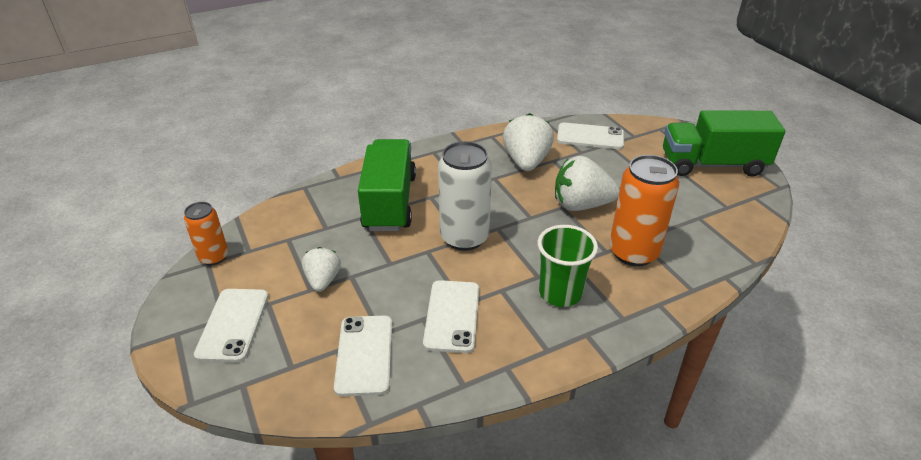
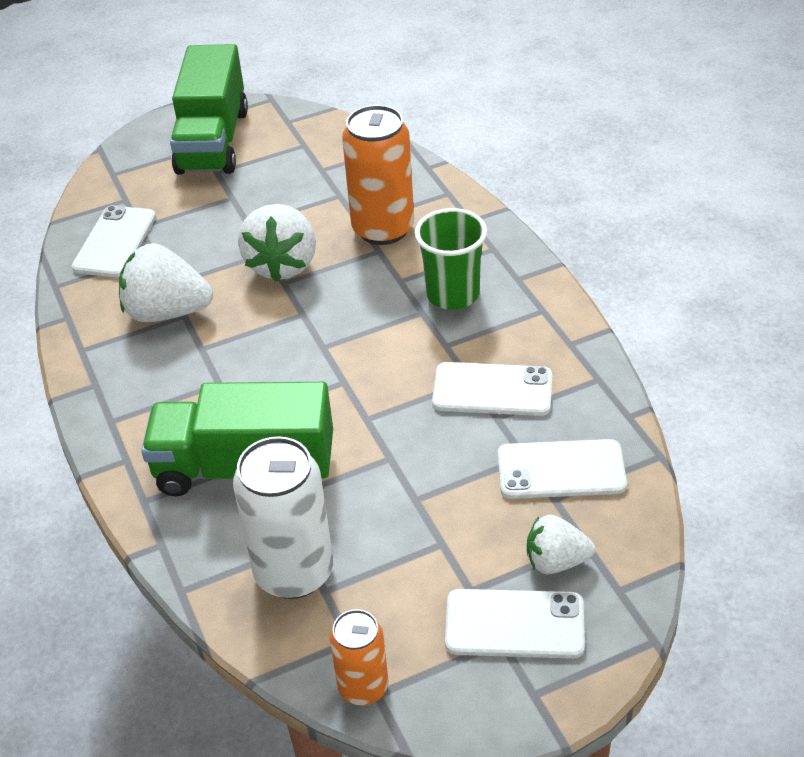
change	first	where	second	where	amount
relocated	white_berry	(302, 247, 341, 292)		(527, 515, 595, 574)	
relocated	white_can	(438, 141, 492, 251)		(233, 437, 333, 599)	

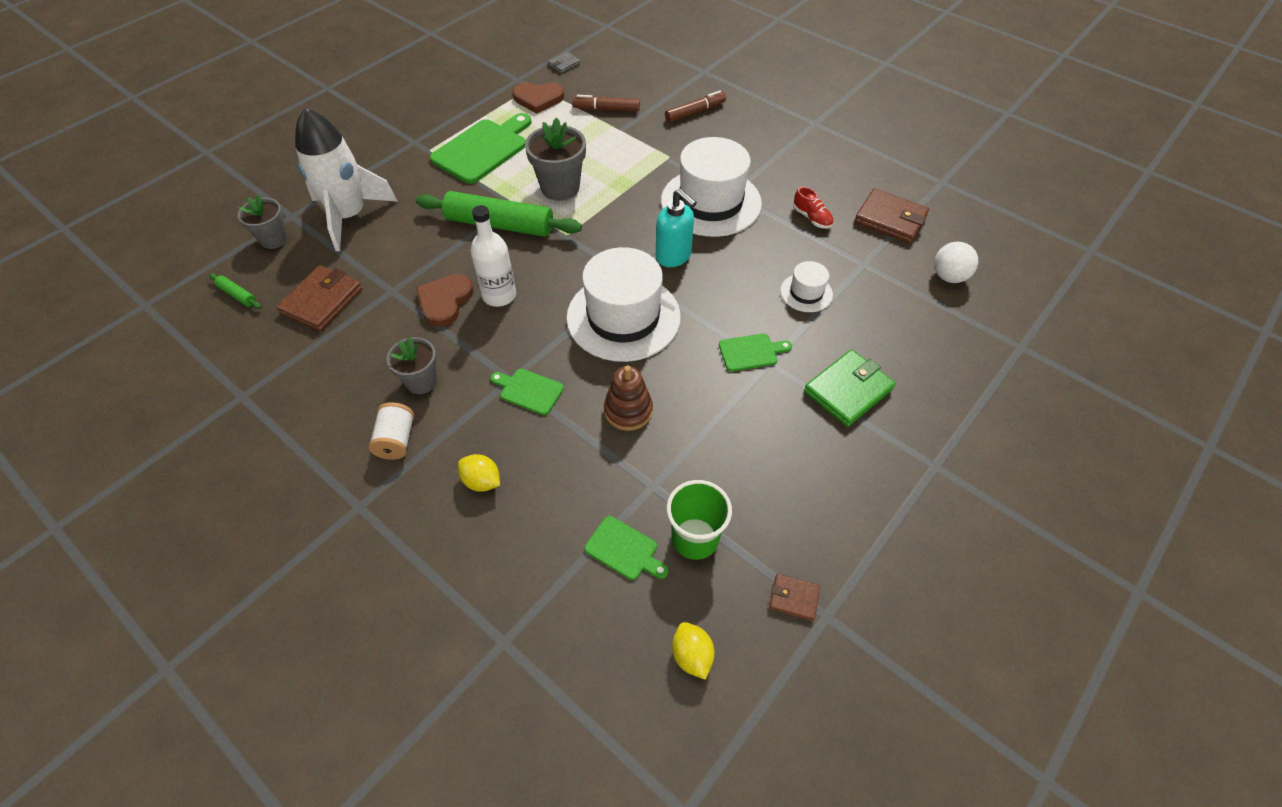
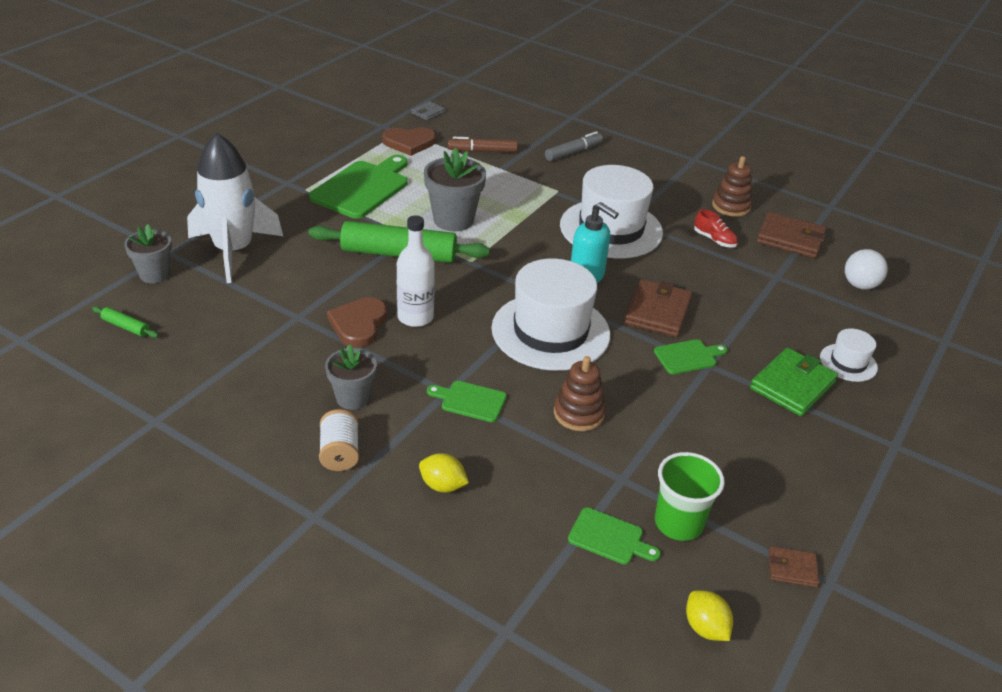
change	first	where	second	where	amount
relocated	russet_wallet	(276, 265, 363, 331)		(624, 279, 692, 337)	
colour	russet_felt_pen	(665, 90, 726, 122)	gray_felt_pen	(545, 131, 603, 161)	
relocated	white_top_hat	(780, 261, 833, 312)		(820, 328, 878, 382)	
appeared			russet_stacking_rings	(712, 156, 752, 217)	

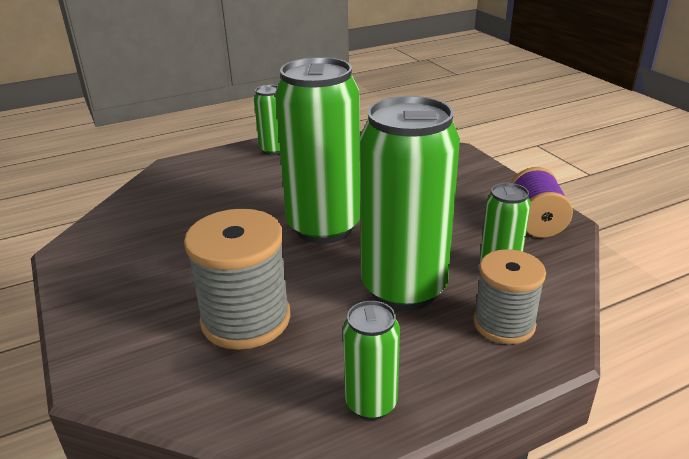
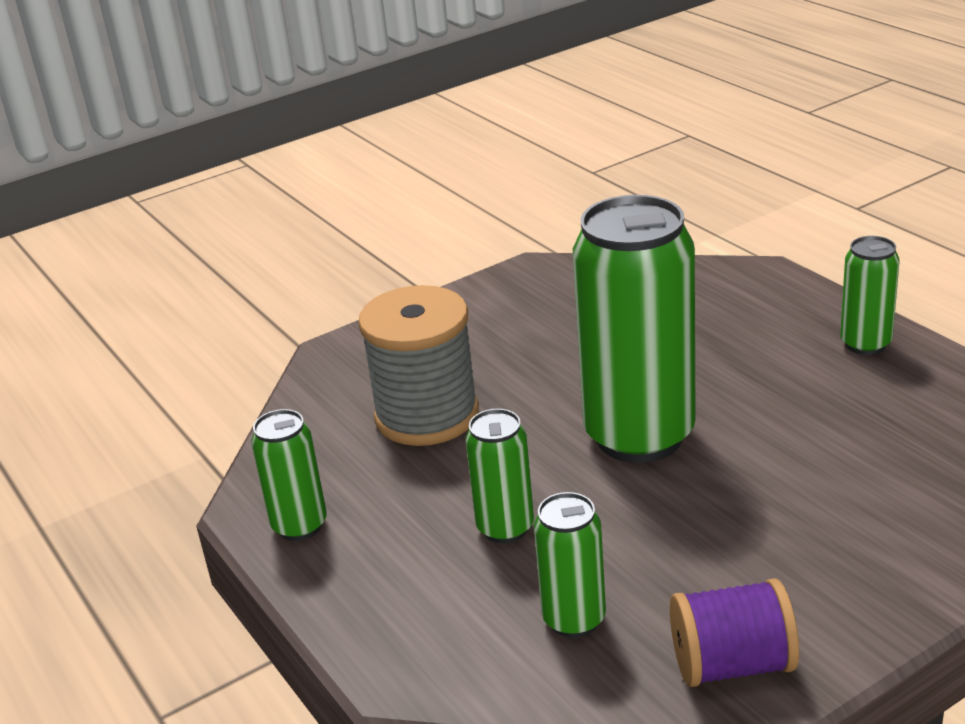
change	first	where	second	where	amount
size	leaf-green_can	(360, 96, 460, 311)		(466, 409, 534, 543)	x0.49
missing	gray_bobbin	(473, 249, 546, 344)			

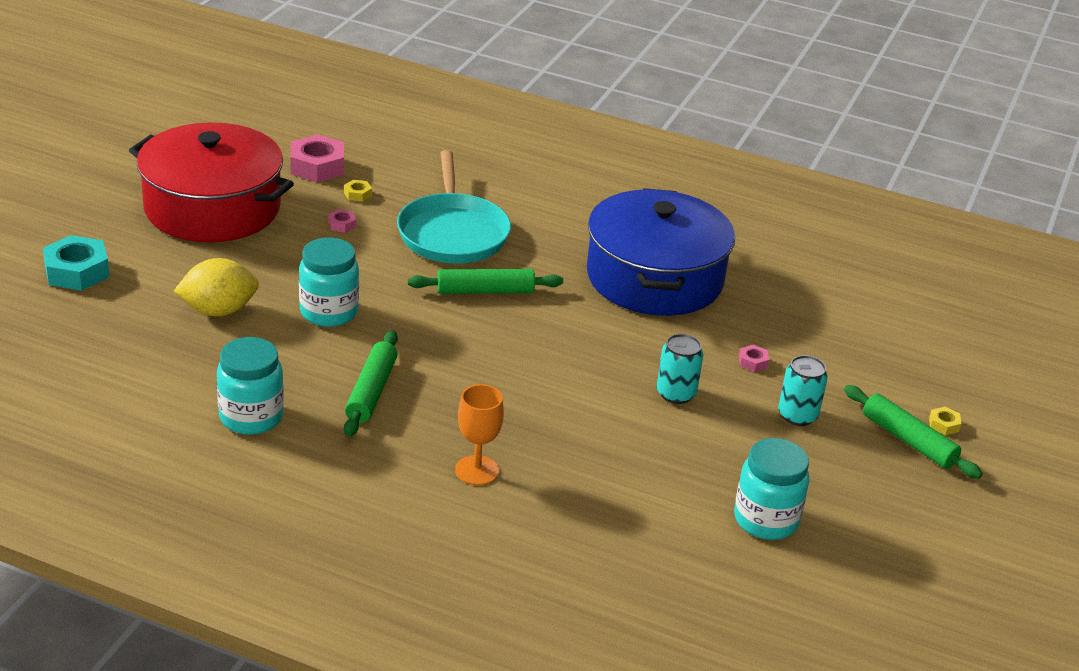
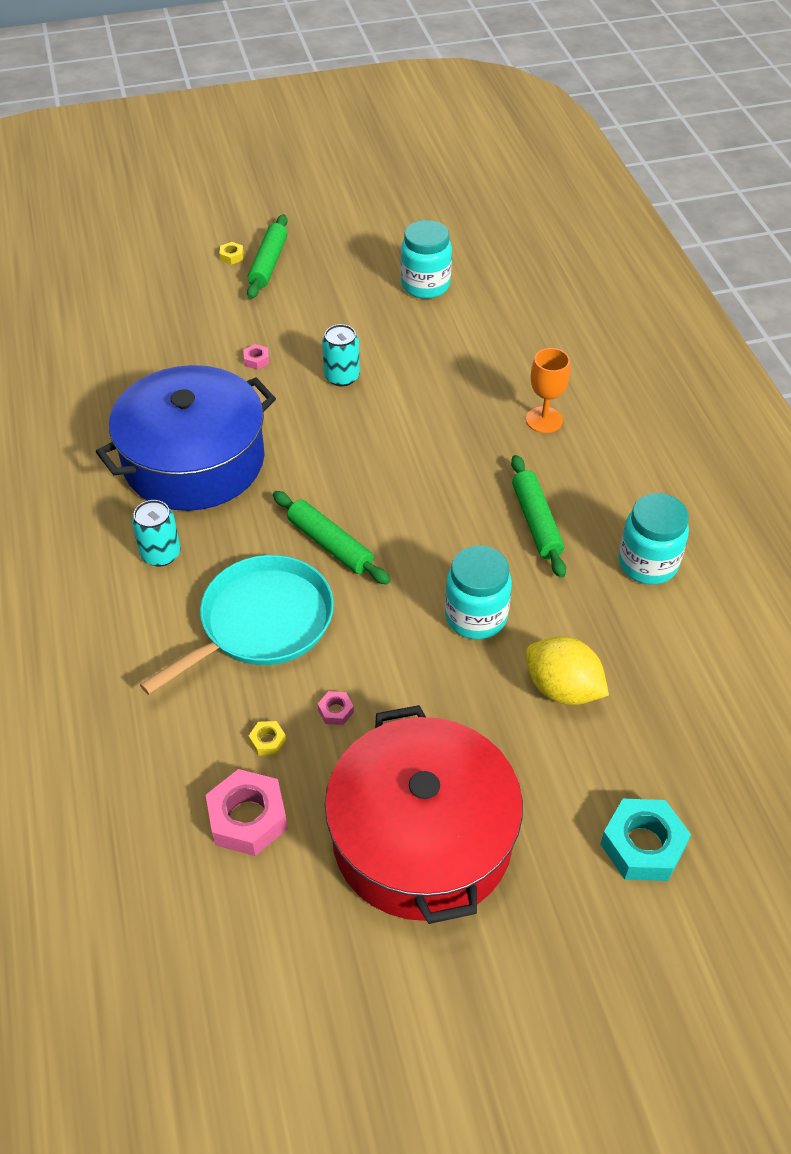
change	first	where	second	where	amount
spun	leaf-green_pastry_roller	(344, 330, 398, 437)		(511, 455, 566, 578)	75 degrees counterclockwise
relocated	teal_can	(778, 355, 828, 426)		(132, 500, 181, 566)	

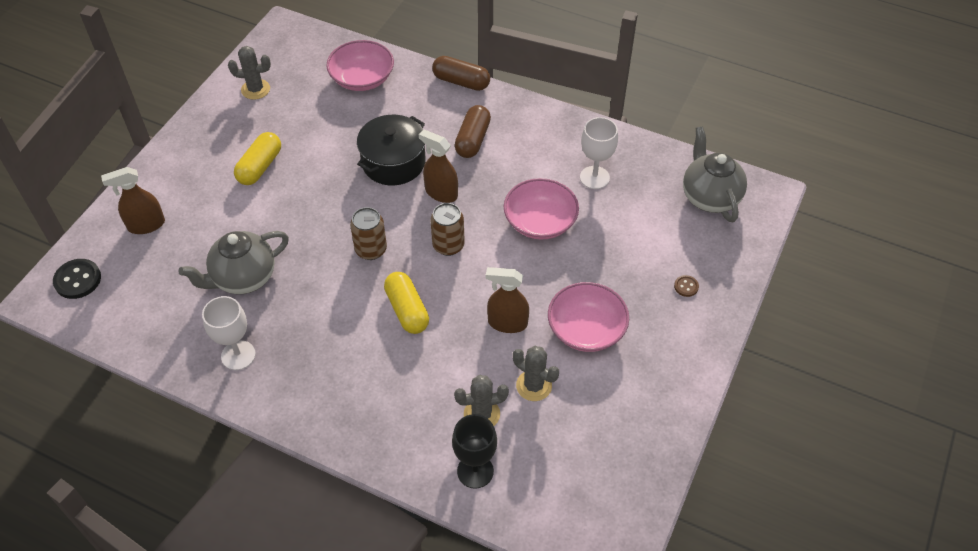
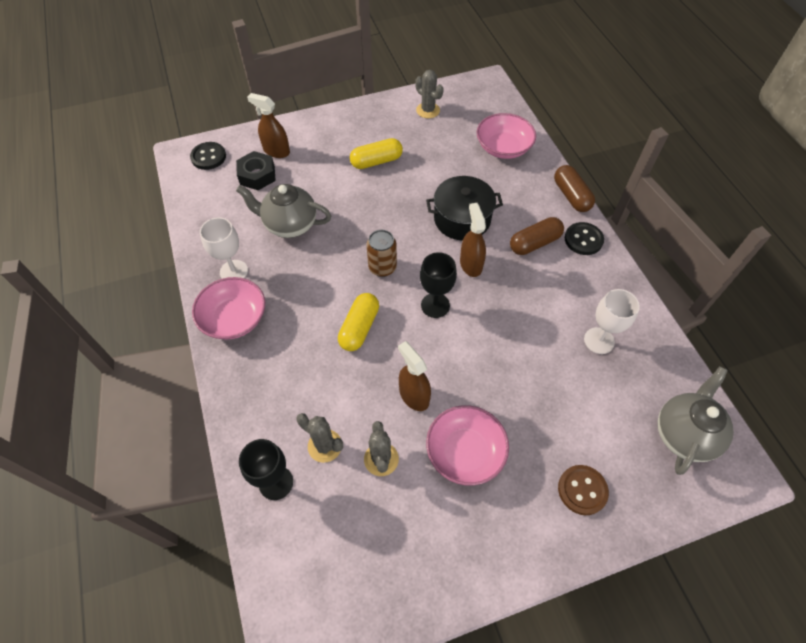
change	first	where	second	where	amount
exchanged	russet_can	(430, 203, 465, 256)	black_wine_glass	(420, 252, 457, 318)	
relocated	rosy_deep_dish	(504, 178, 579, 239)		(192, 277, 265, 340)	
size	russet_shirt_button	(674, 275, 699, 297)		(558, 465, 609, 515)	x1.88
appeared			black_hex_nut	(236, 151, 276, 190)	
appeared			black_shirt_button	(565, 222, 604, 255)	

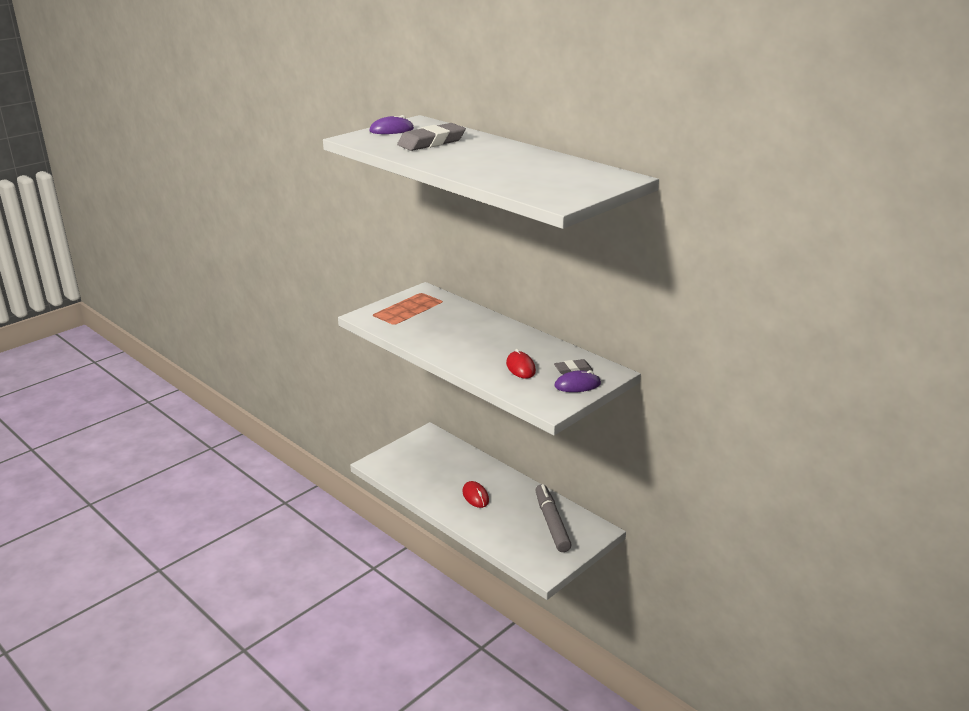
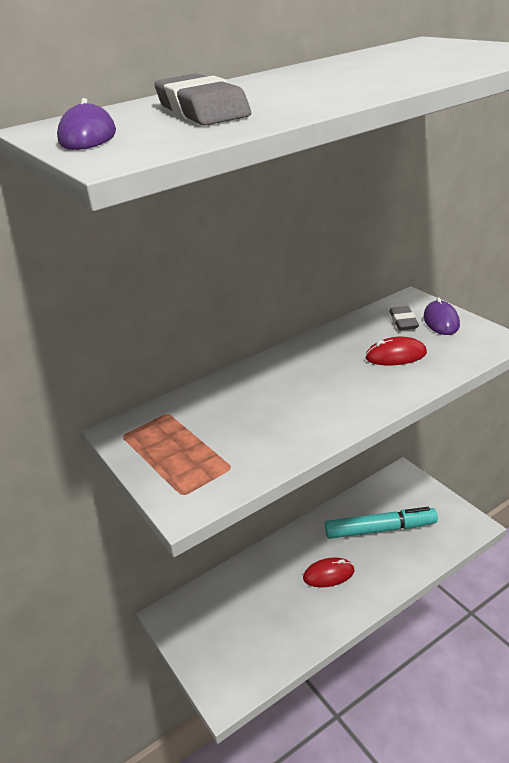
change	first	where	second	where	amount
missing	gray_felt_pen	(535, 484, 572, 552)			
appeared			teal_felt_pen	(325, 507, 438, 539)	

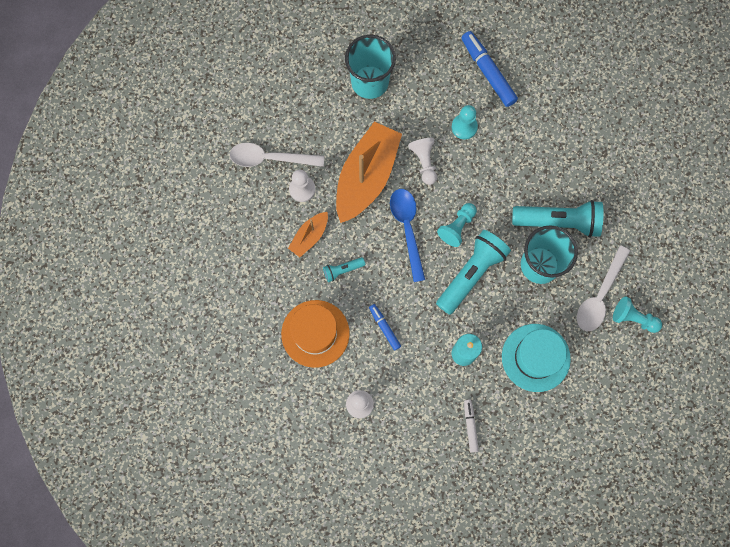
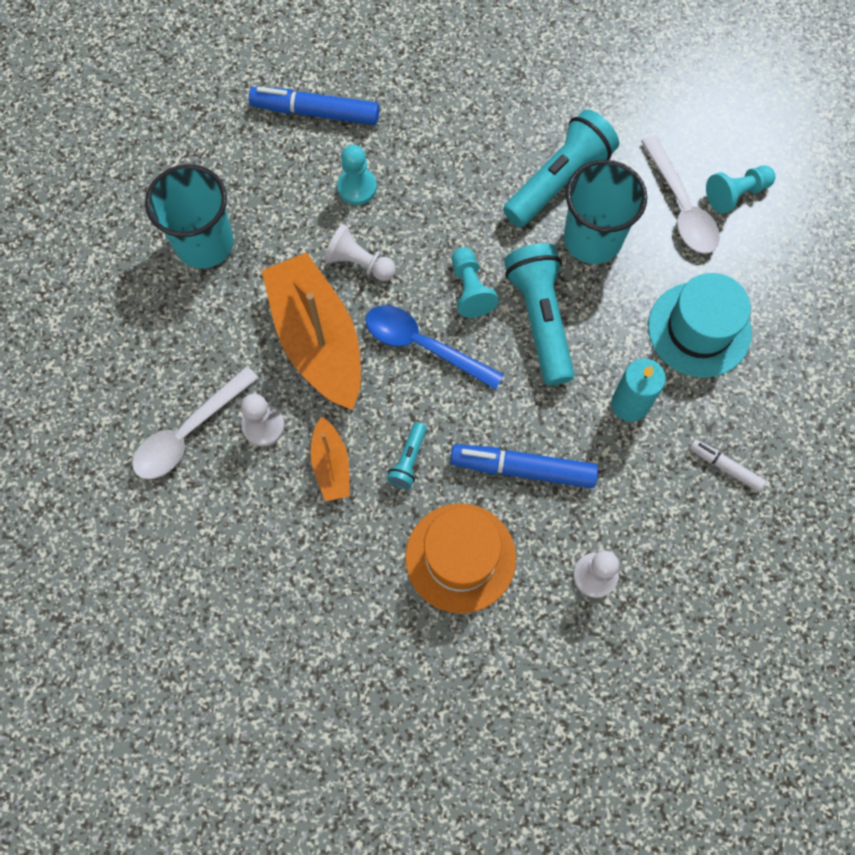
change	first	where	second	where	amount
size	blue_felt_pen	(369, 304, 401, 351)		(450, 444, 598, 488)	x1.81

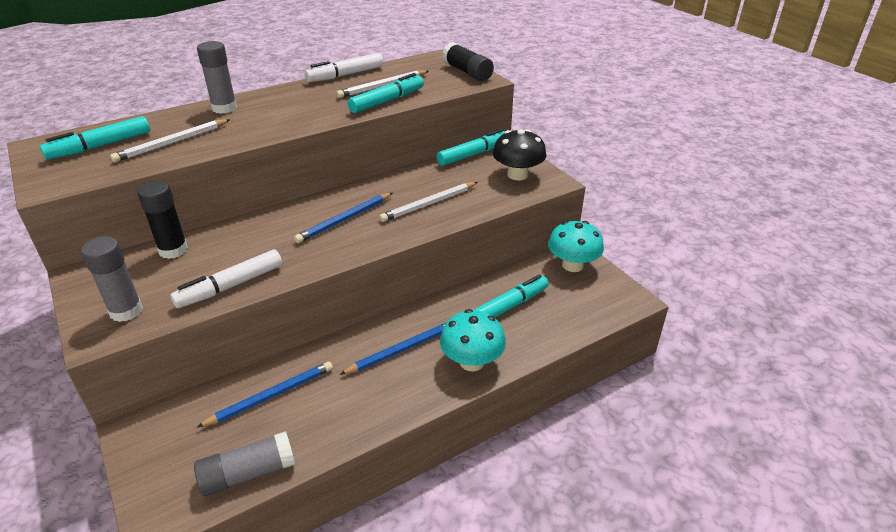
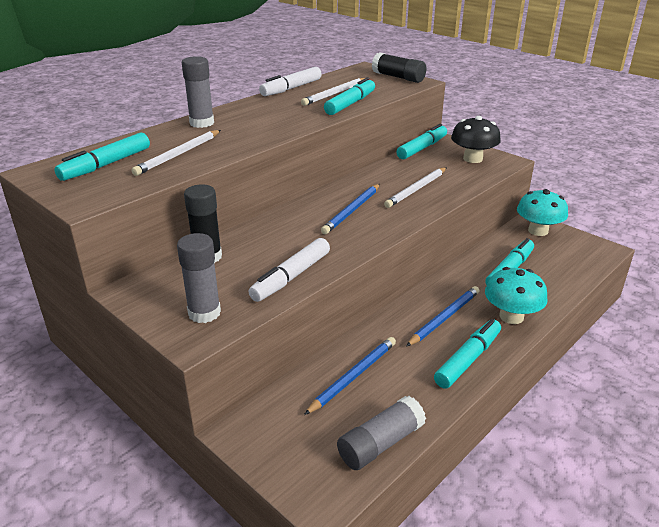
change	first	where	second	where	amount
appeared			teal_felt_pen	(434, 319, 501, 388)	

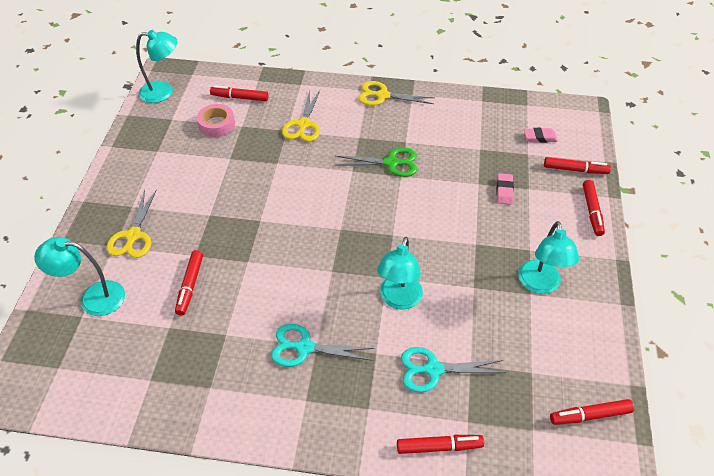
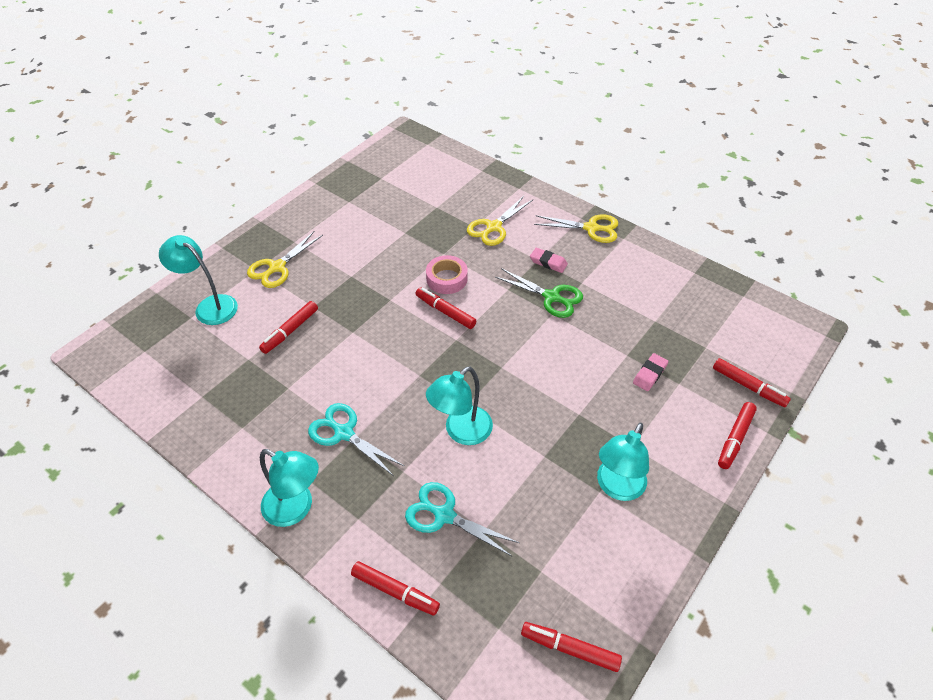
change	first	where	second	where	amount
relocated	teal_lamp	(136, 30, 178, 103)		(260, 449, 319, 527)	
relocated	rosy_roll_of_tape	(197, 104, 235, 137)		(426, 255, 468, 294)	
relocated	crimson_felt_pen	(210, 85, 268, 101)		(416, 287, 476, 329)	
spun	golden_shears	(358, 81, 435, 106)		(534, 215, 618, 243)	150 degrees clockwise
relocated	rosy_pencil_eraser	(524, 128, 558, 143)		(530, 248, 568, 273)	

